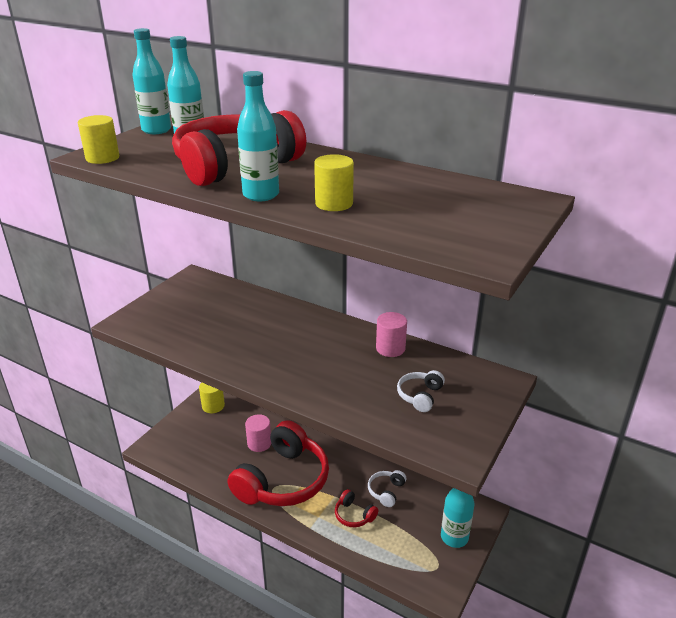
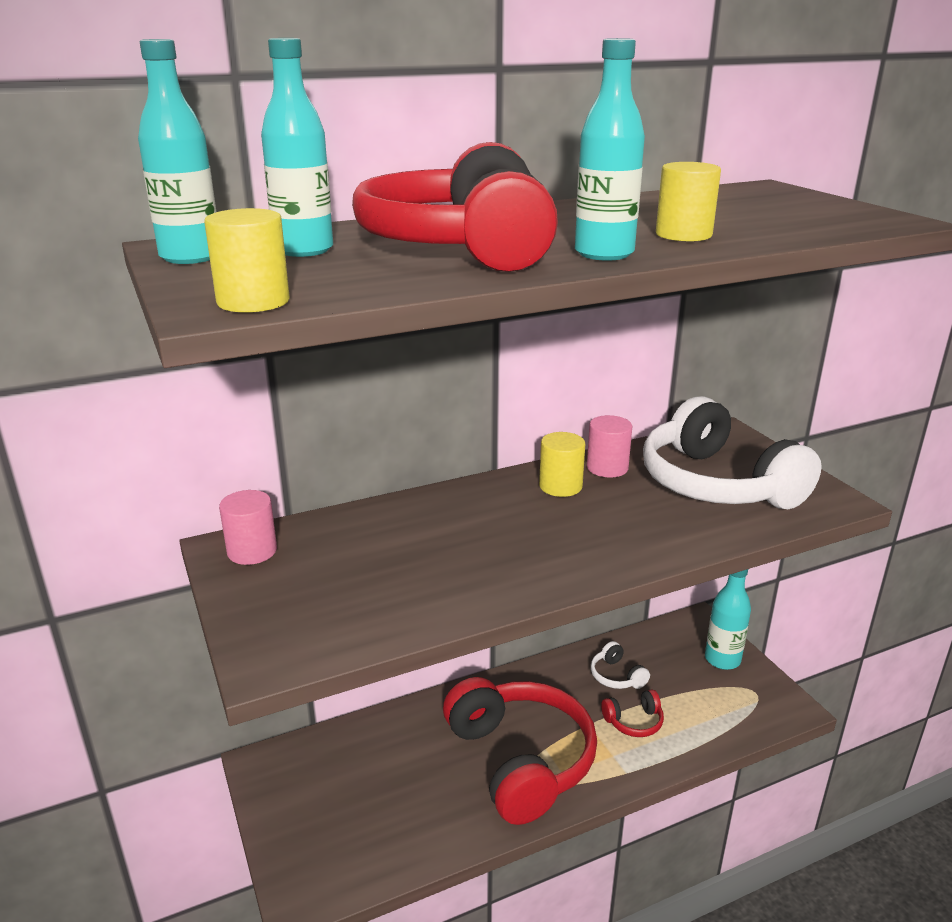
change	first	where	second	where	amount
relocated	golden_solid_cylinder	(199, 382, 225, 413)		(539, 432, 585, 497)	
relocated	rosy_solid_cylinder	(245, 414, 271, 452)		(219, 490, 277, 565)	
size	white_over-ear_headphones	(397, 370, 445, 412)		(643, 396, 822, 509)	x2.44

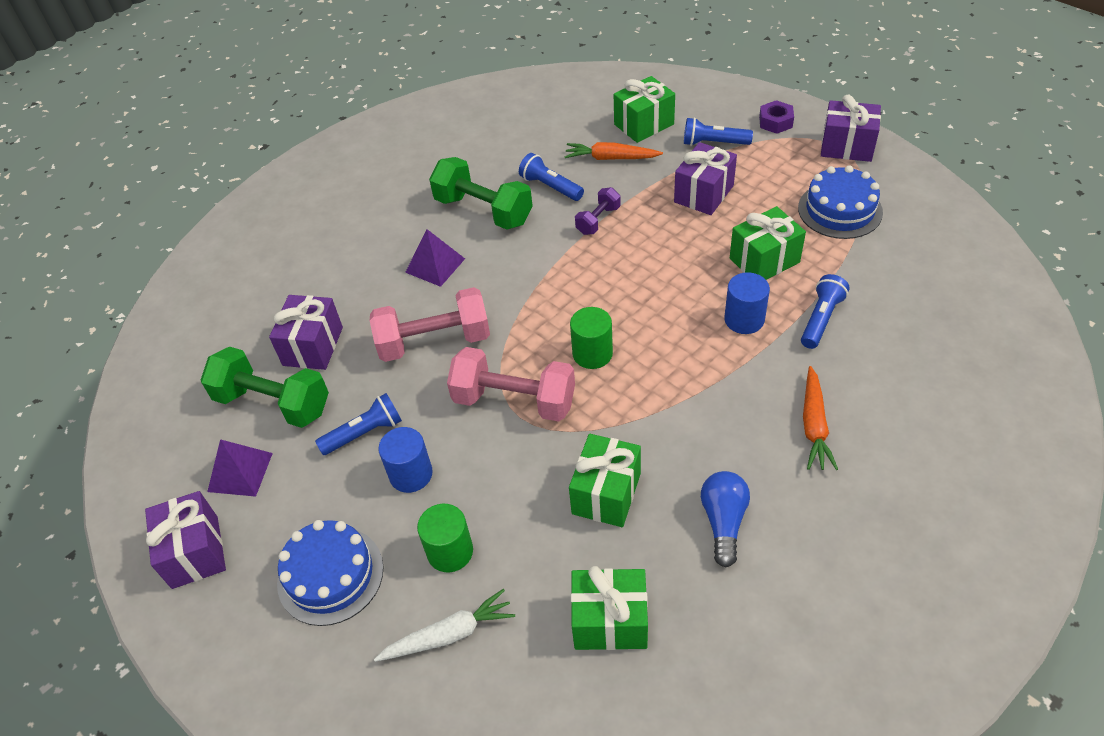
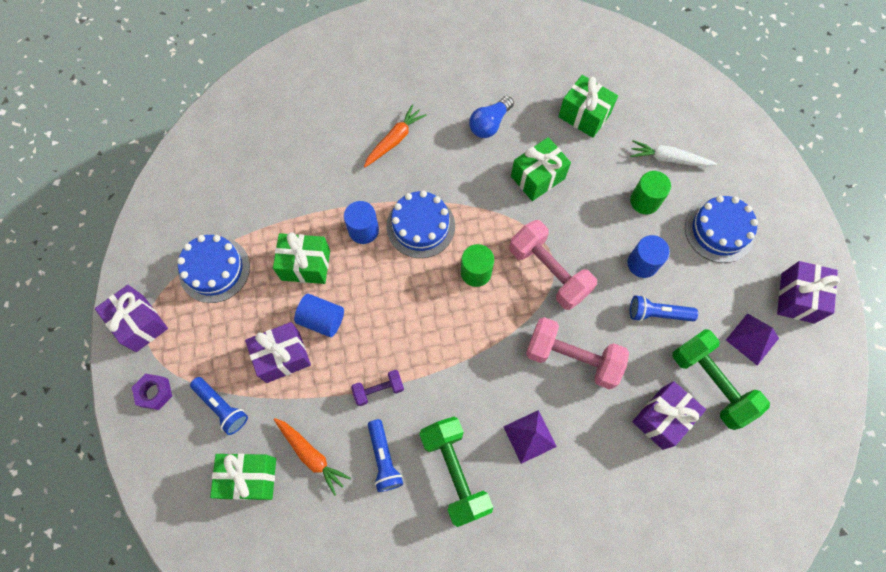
change	first	where	second	where	amount
missing	blue_pocket_torch	(801, 274, 850, 349)			
appeared			blue_solid_cylinder	(294, 294, 344, 337)	
appeared			blue_gateau	(387, 191, 455, 258)	

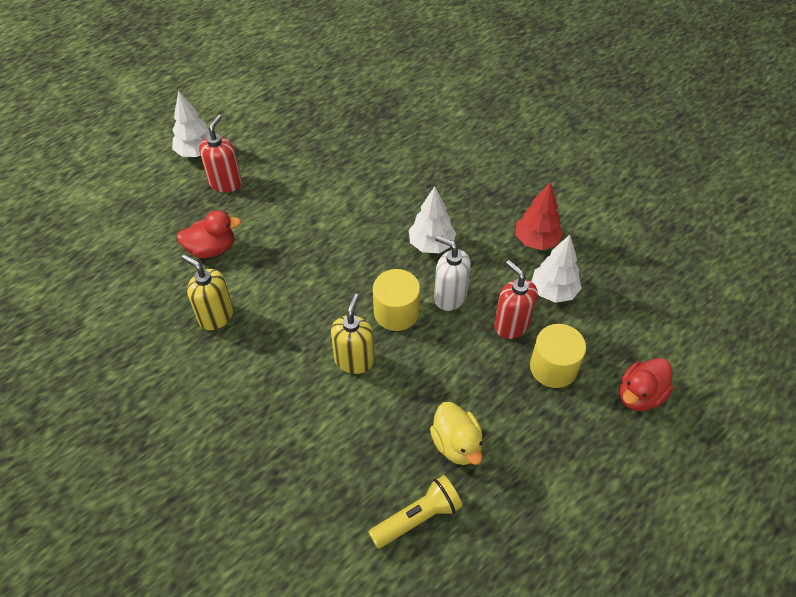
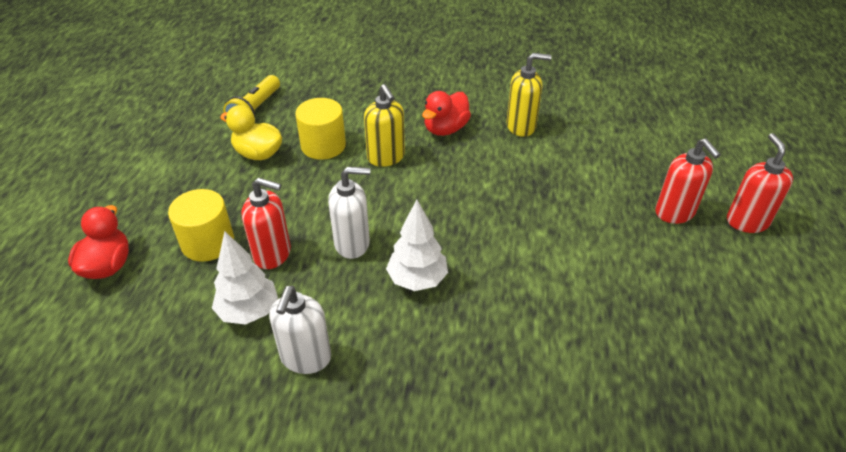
change	first	where	second	where	amount
exchanged	white_tree	(172, 90, 210, 157)	crimson_pump_bottle	(727, 133, 793, 233)	
relocated	crimson_rubber_duck	(177, 210, 241, 258)		(422, 91, 471, 136)	
relocated	golden_solid_cylinder	(373, 269, 420, 331)		(295, 98, 346, 160)	
exchanged	crimson_tree	(516, 182, 563, 250)	white_pump_bottle	(269, 286, 331, 374)	

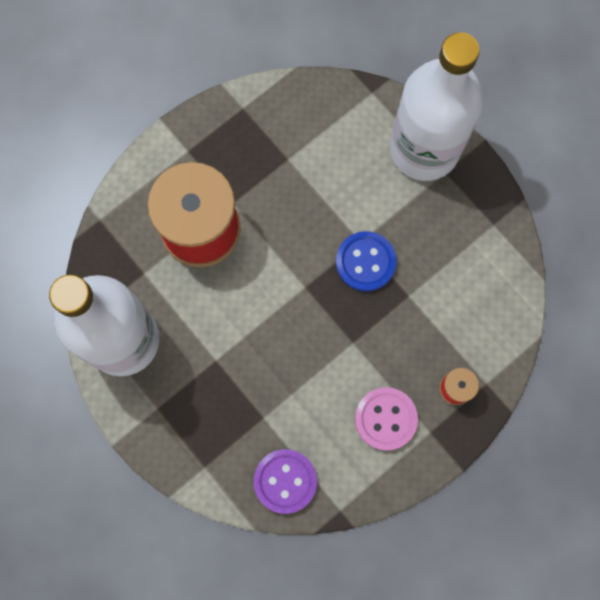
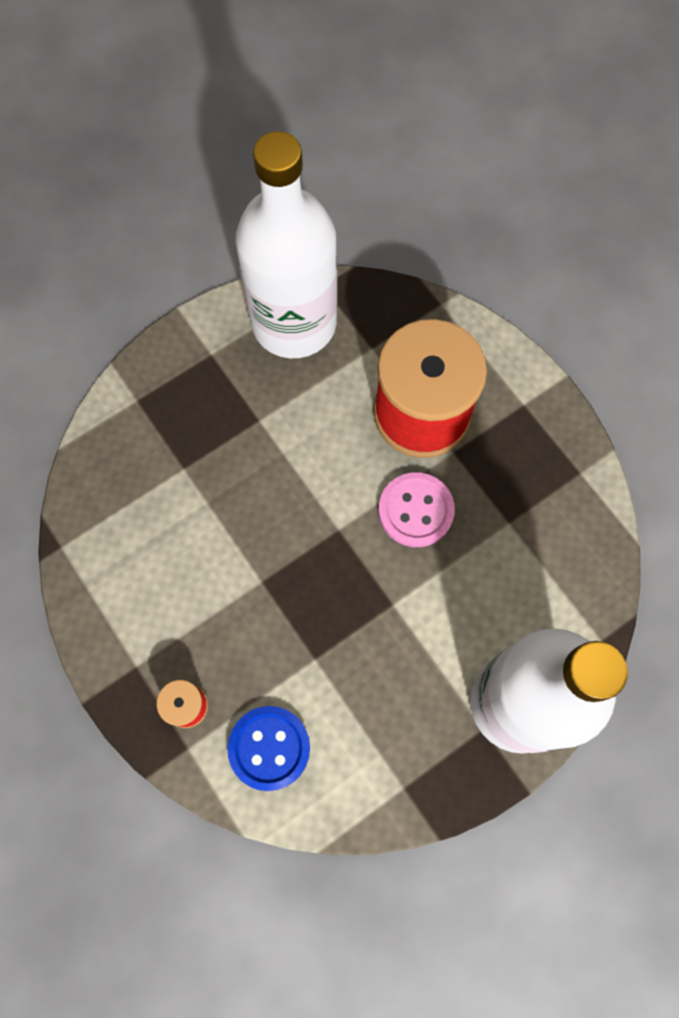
change	first	where	second	where	amount
missing	violet_shirt_button	(254, 449, 317, 514)			
relocated	blue_shirt_button	(336, 231, 396, 291)		(228, 706, 310, 791)	
relocated	rosy_shirt_button	(355, 387, 418, 451)		(379, 472, 455, 547)	

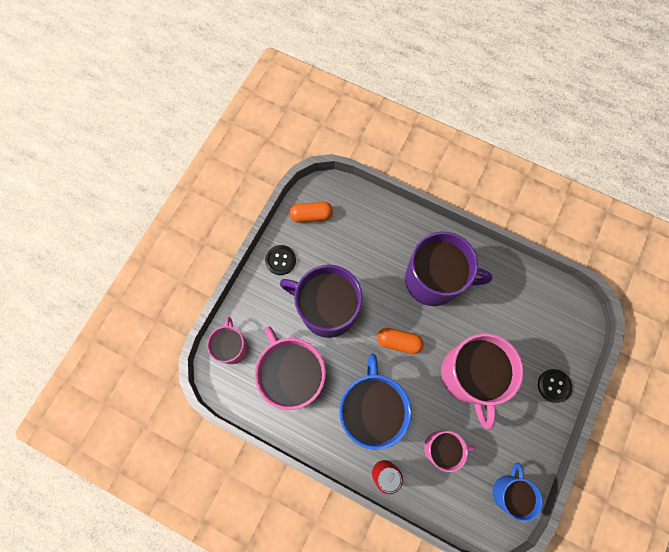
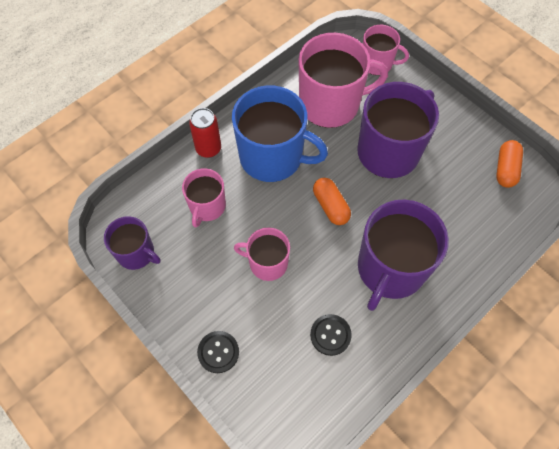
change	first	where	second	where	amount
relocated	black_shirt_button	(265, 245, 296, 275)		(310, 314, 352, 356)	
spun	orange-coloured_pill_shape	(377, 328, 424, 354)		(313, 178, 351, 225)	60 degrees counterclockwise
size	rosy_mug	(441, 333, 524, 430)		(234, 228, 290, 281)	x0.56
colour	blue_mug	(493, 463, 543, 522)	violet_mug	(104, 216, 160, 270)	

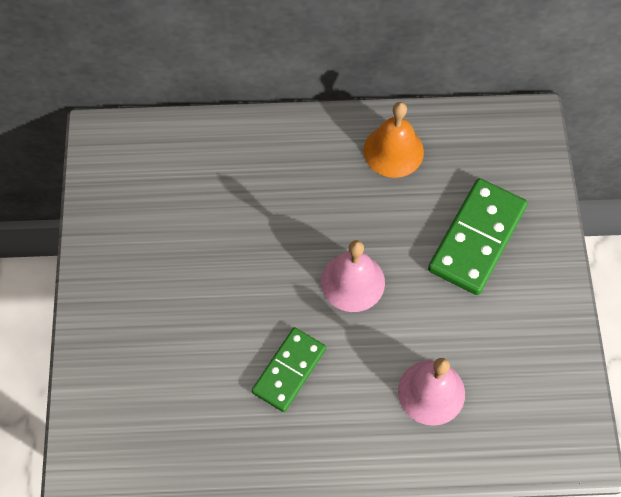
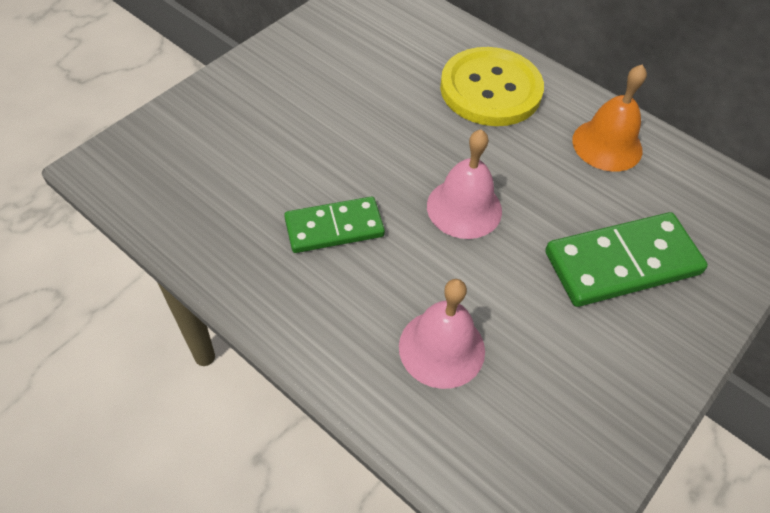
change	first	where	second	where	amount
appeared			golden_shirt_button	(440, 47, 544, 126)	

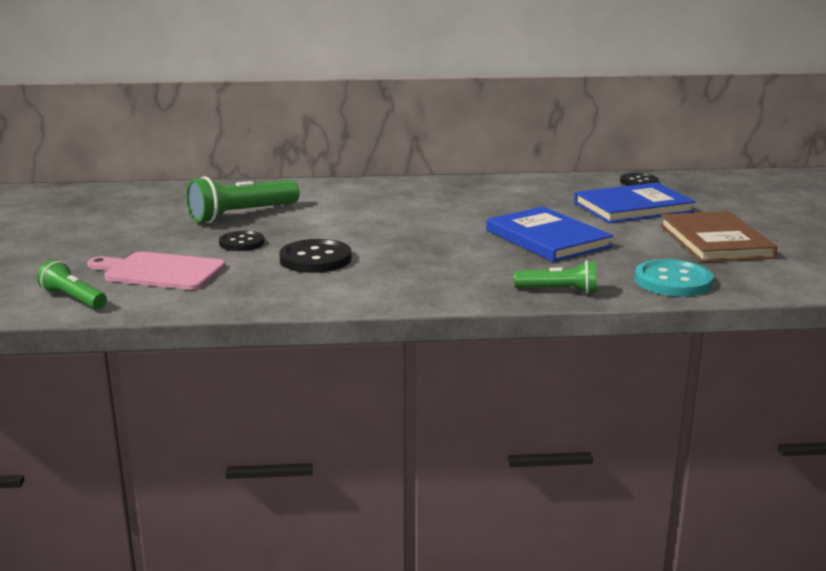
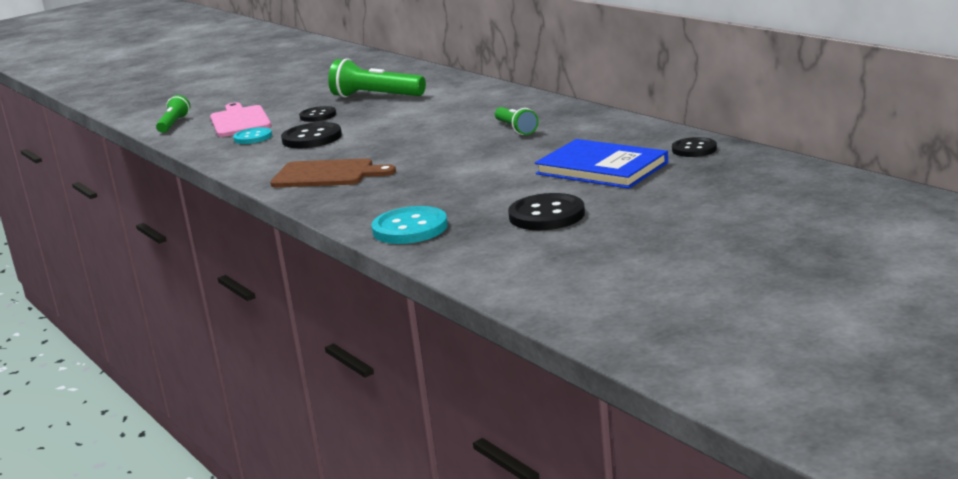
change	first	where	second	where	amount
missing	blue_hardback	(486, 207, 613, 262)			
relocated	leaf-green_pocket_torch	(514, 260, 597, 294)		(495, 107, 539, 135)	
exchanged	russet_hardback	(660, 211, 778, 262)	black_shirt_button	(508, 193, 585, 230)	
appeared			teal_shirt_button	(233, 127, 272, 144)	
appeared			russet_cutting_board	(270, 158, 396, 187)	

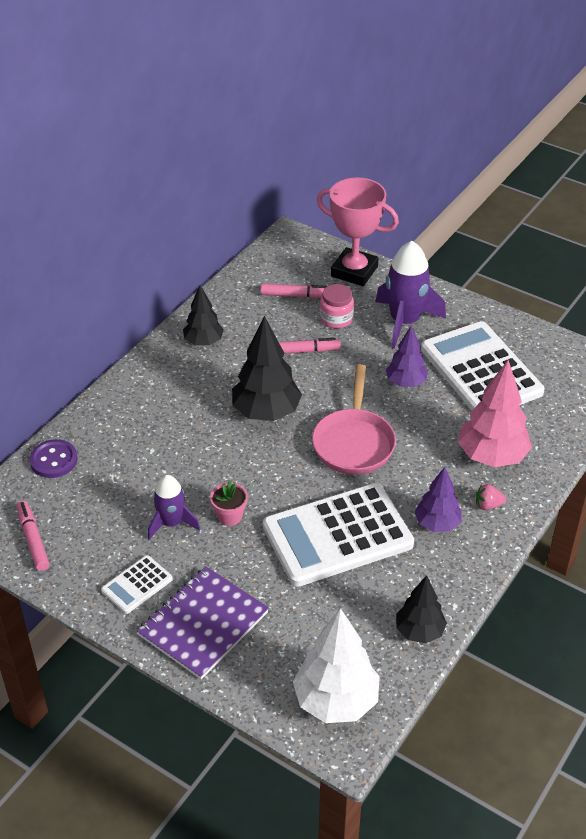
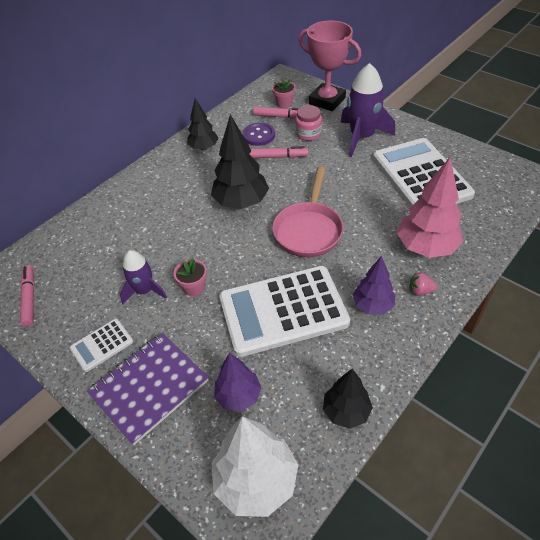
change	first	where	second	where	amount
relocated	violet_shirt_button	(29, 439, 78, 478)		(243, 123, 275, 146)	
relocated	violet_tree	(386, 325, 428, 387)		(214, 352, 261, 411)	
appeared			rosy_flower_pot	(272, 77, 296, 108)	

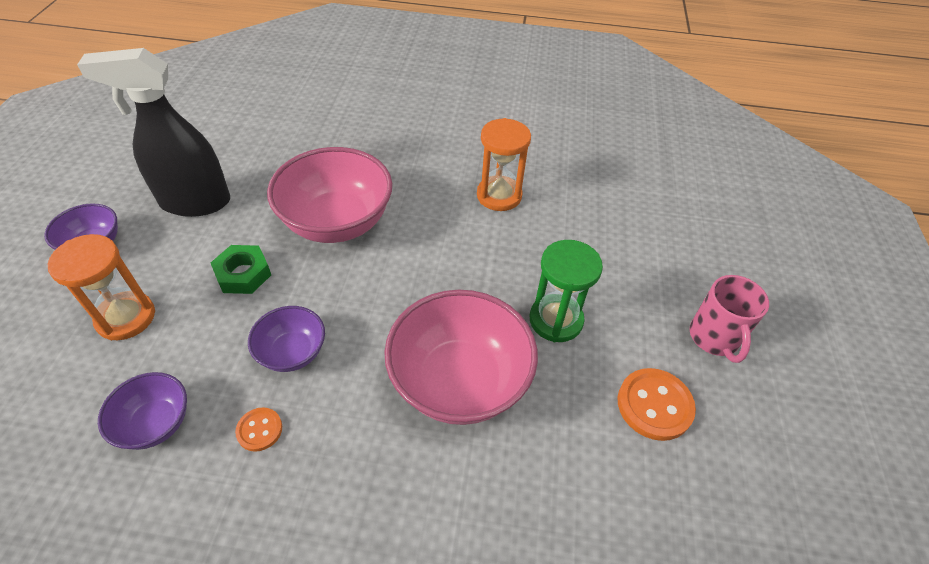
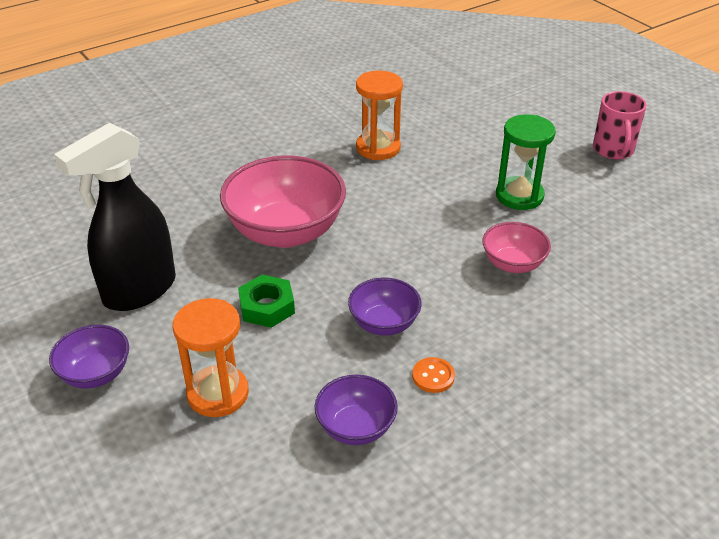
change	first	where	second	where	amount
size	rosy_deep_dish	(384, 290, 538, 425)		(482, 222, 551, 273)	x0.53
missing	orange-coloured_shirt_button	(618, 368, 696, 441)			
spun	rosy_mug	(690, 275, 769, 363)		(593, 91, 647, 159)	45 degrees clockwise

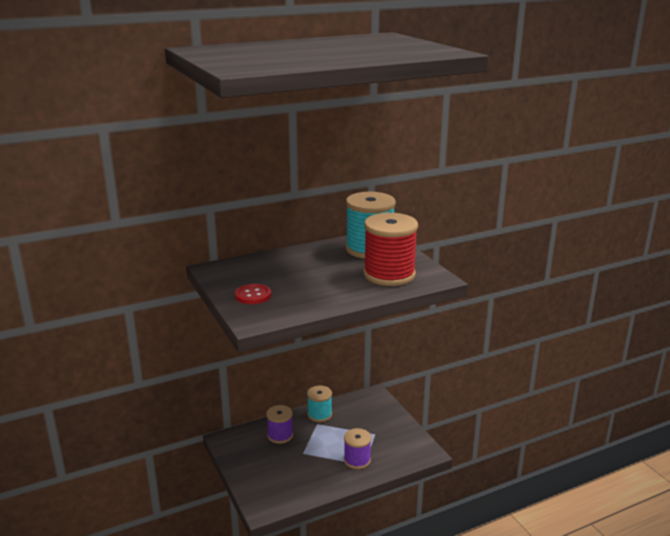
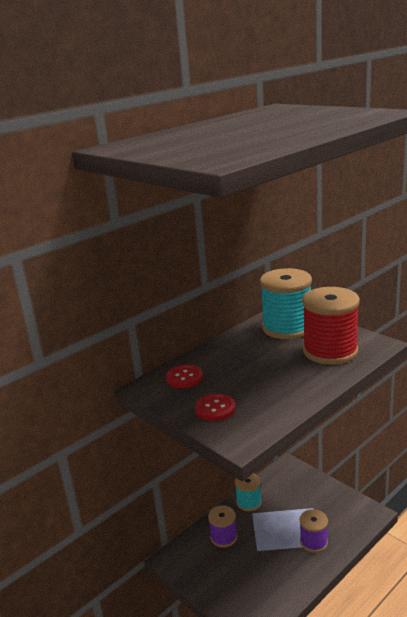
change	first	where	second	where	amount
appeared			crimson_shirt_button	(166, 365, 203, 388)	

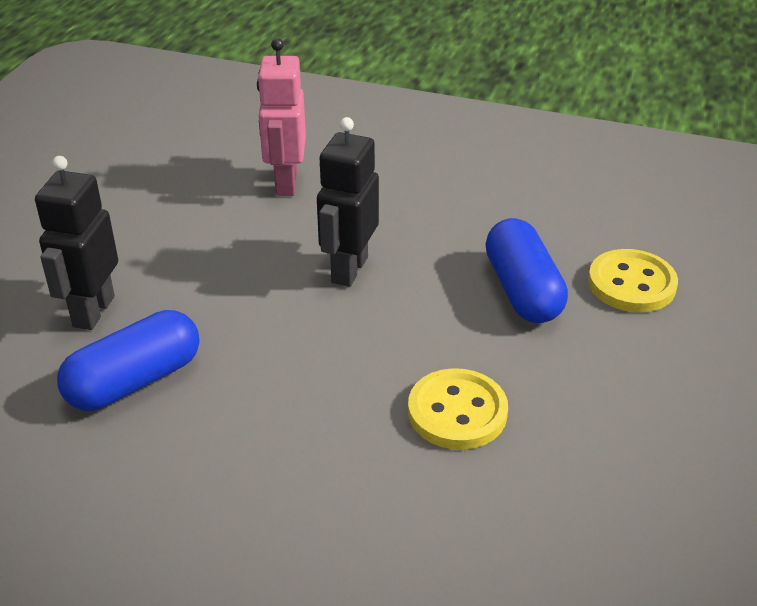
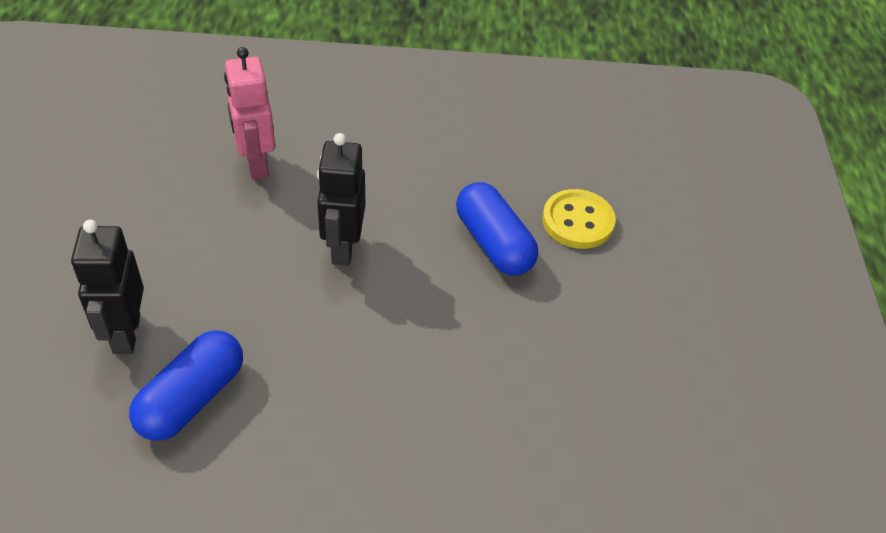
change	first	where	second	where	amount
missing	golden_shirt_button	(408, 368, 508, 450)			

